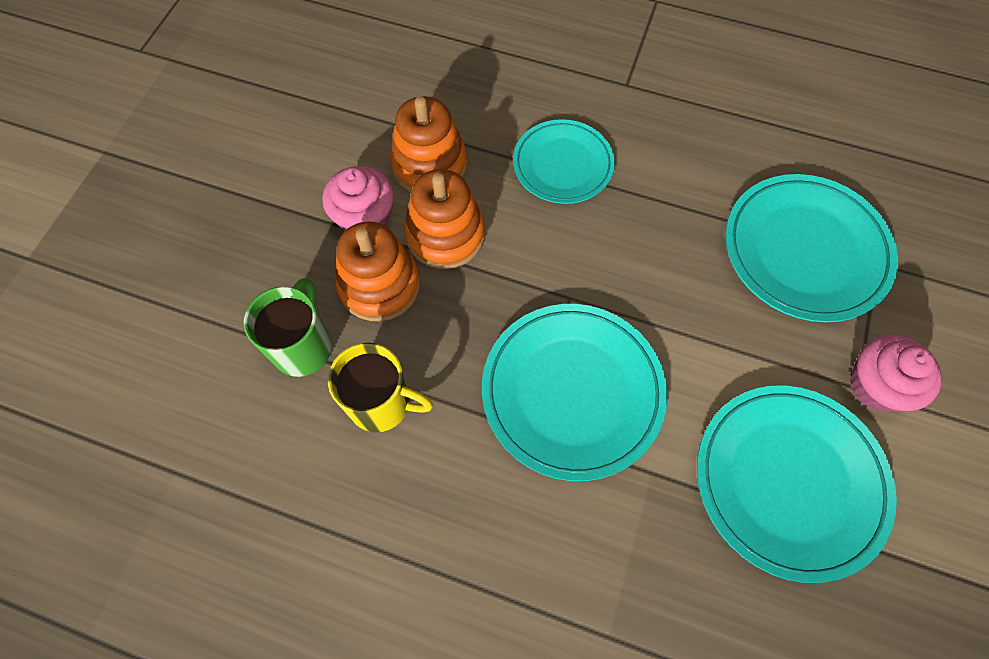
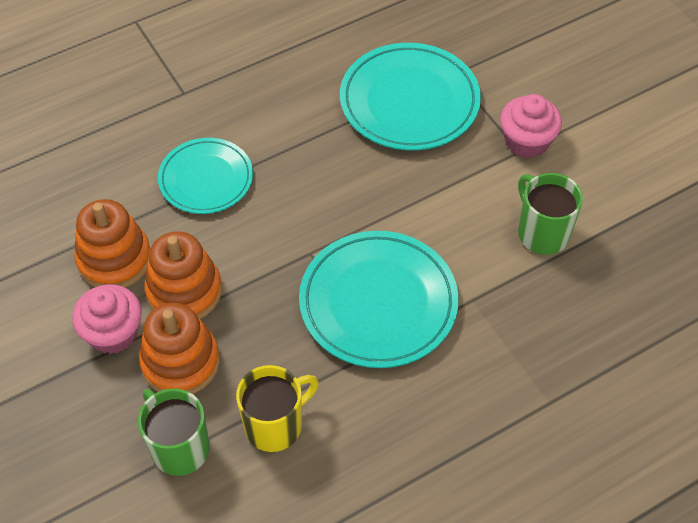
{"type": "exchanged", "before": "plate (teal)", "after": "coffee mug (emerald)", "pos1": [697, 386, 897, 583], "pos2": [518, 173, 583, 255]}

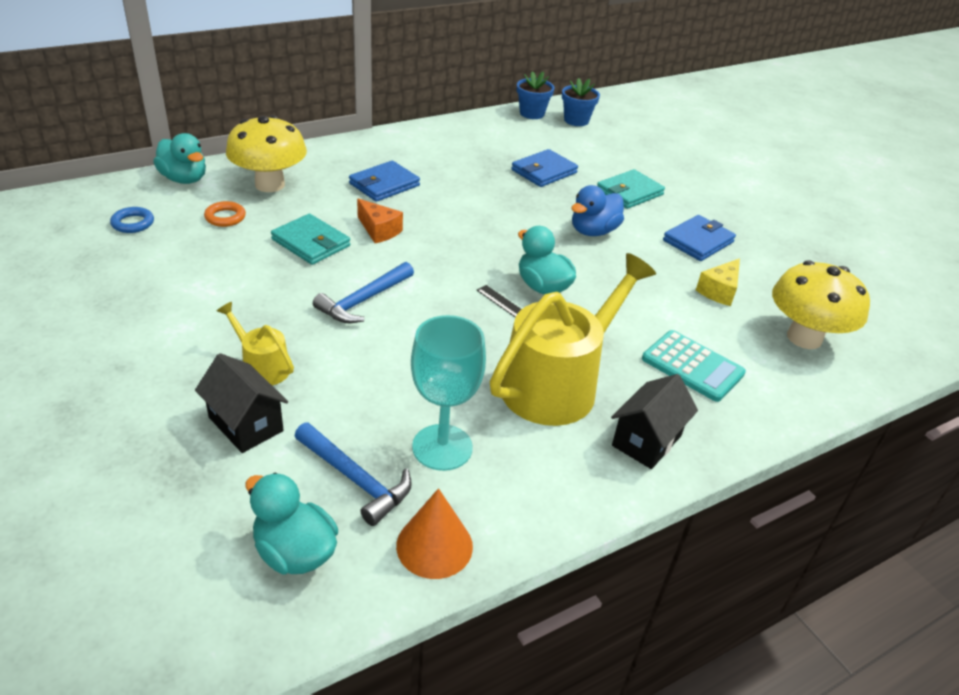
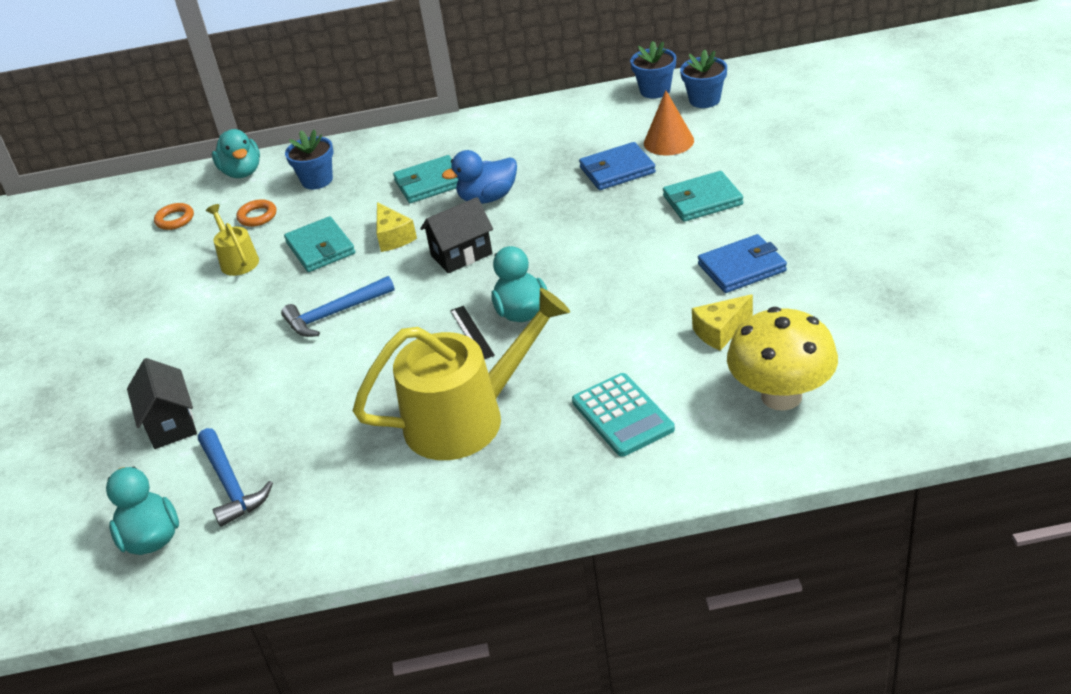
{"type": "exchanged", "before": "mushroom (bright yellow)", "after": "potted plant (royal blue)", "pos1": [226, 115, 307, 192], "pos2": [285, 129, 333, 189]}
{"type": "colour", "before": "wallet (royal blue)", "after": "wallet (teal)", "pos1": [349, 161, 420, 202], "pos2": [393, 155, 458, 203]}
{"type": "relocated", "before": "toy duck (royal blue)", "pos1": [571, 185, 624, 236], "pos2": [442, 150, 517, 204]}
{"type": "colour", "before": "cheese (bright orange)", "after": "cheese (bright yellow)", "pos1": [357, 199, 403, 243], "pos2": [376, 202, 417, 252]}
{"type": "colour", "before": "hoop (royal blue)", "after": "hoop (bright orange)", "pos1": [110, 207, 154, 233], "pos2": [154, 203, 194, 230]}
{"type": "relocated", "before": "watering pot (bright yellow)", "pos1": [217, 302, 294, 385], "pos2": [206, 204, 259, 276]}
{"type": "missing", "before": "wine glass (teal)", "pos1": [411, 315, 486, 471]}
{"type": "relocated", "before": "toy house (black)", "pos1": [611, 374, 698, 469], "pos2": [420, 197, 493, 273]}
{"type": "relocated", "before": "cone shape (bright orange)", "pos1": [396, 488, 473, 579], "pos2": [644, 90, 694, 156]}

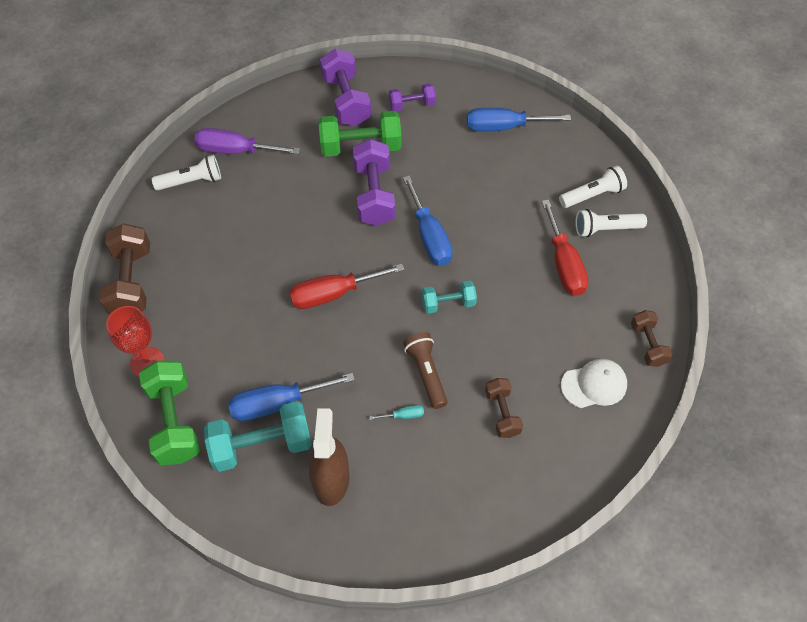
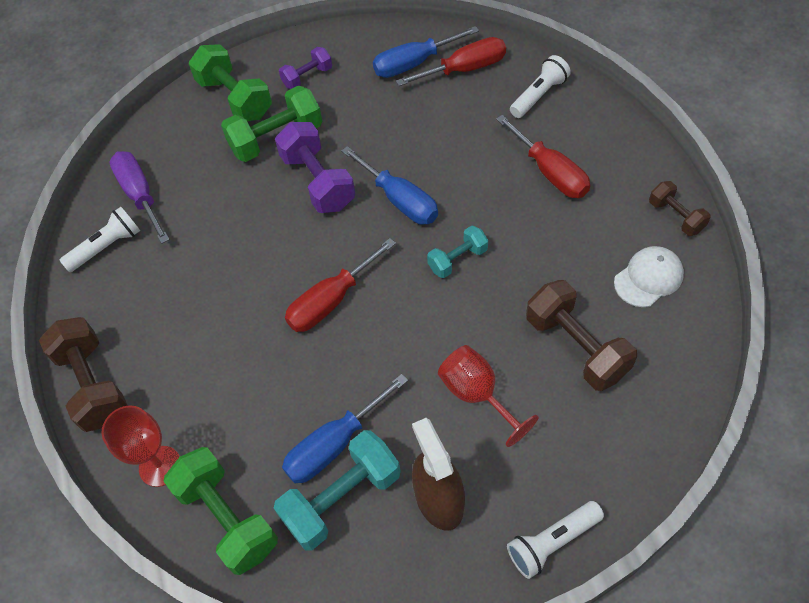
{"type": "colour", "before": "free weight (purple)", "after": "free weight (emerald)", "pos1": [320, 49, 371, 126], "pos2": [189, 44, 272, 121]}
{"type": "spun", "before": "screwdriver (purple)", "pos1": [194, 128, 300, 154], "pos2": [109, 151, 170, 244], "turn": 75}
{"type": "relocated", "before": "torch (white)", "pos1": [575, 209, 647, 237], "pos2": [507, 501, 604, 579]}
{"type": "missing", "before": "torch (brown)", "pos1": [403, 332, 447, 409]}
{"type": "size", "before": "free weight (brown)", "pos1": [485, 378, 523, 438], "pos2": [526, 280, 637, 391], "scale": 1.73}
{"type": "exchanged", "before": "screwdriver (teal)", "after": "wine glass (red)", "pos1": [369, 405, 424, 420], "pos2": [438, 345, 539, 447]}
{"type": "appeared", "after": "screwdriver (red)", "pos2": [396, 37, 506, 86]}

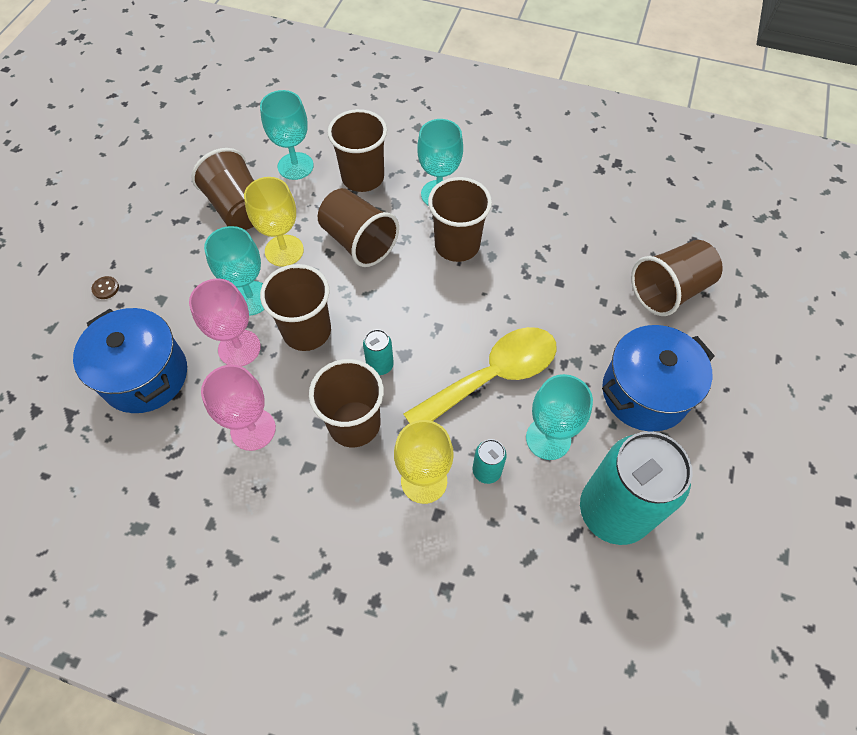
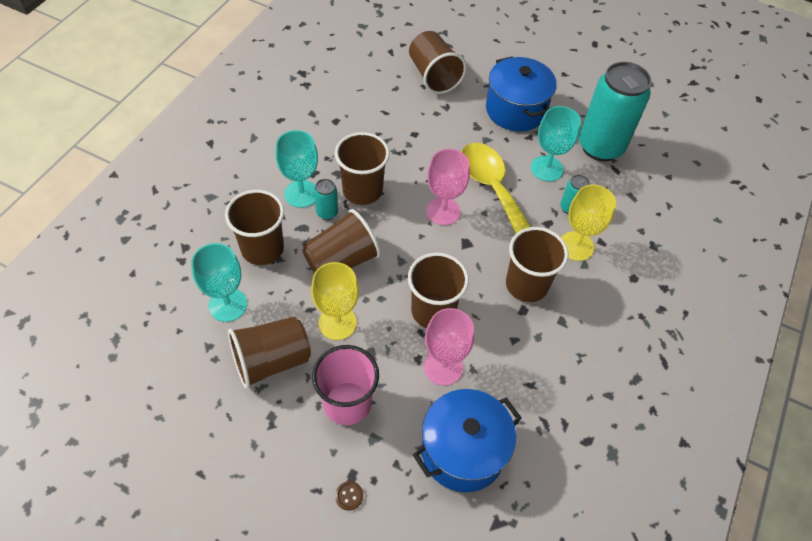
{"type": "missing", "before": "wine glass (teal)", "pos1": [204, 226, 264, 315]}
{"type": "relocated", "before": "tin (teal)", "pos1": [363, 329, 394, 375], "pos2": [314, 179, 338, 220]}
{"type": "relocated", "before": "wine glass (rosy)", "pos1": [201, 365, 276, 451], "pos2": [426, 149, 470, 225]}
{"type": "appeared", "after": "tumbler (rosy)", "pos2": [312, 345, 379, 425]}

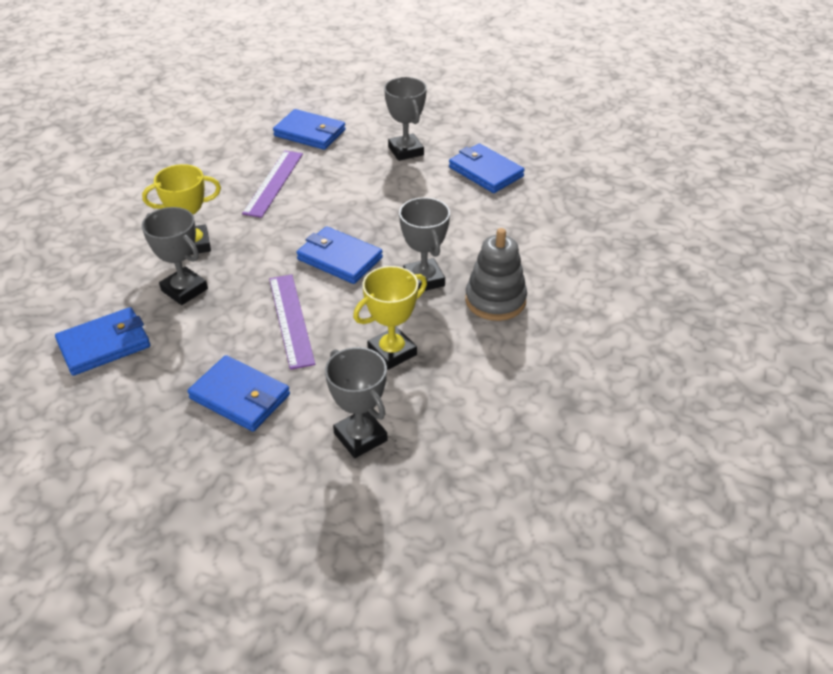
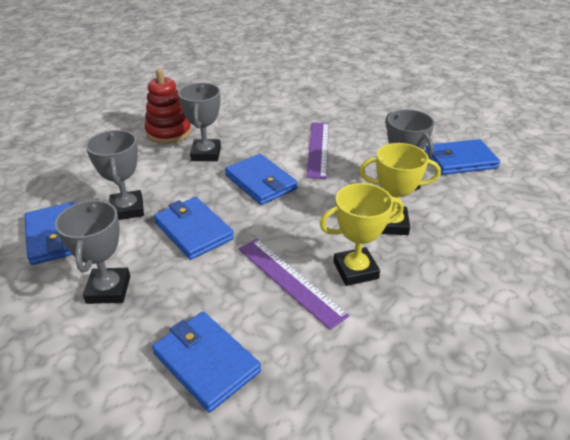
{"type": "spun", "before": "straightedge (purple)", "pos1": [242, 151, 303, 218], "pos2": [238, 239, 350, 330], "turn": -75}
{"type": "colour", "before": "stacking toy (ash-grey)", "after": "stacking toy (red)", "pos1": [465, 228, 527, 321], "pos2": [144, 69, 192, 144]}
{"type": "relocated", "before": "trophy (bright yellow)", "pos1": [353, 266, 427, 370], "pos2": [320, 183, 404, 286]}
{"type": "relocated", "before": "trophy (ash-grey)", "pos1": [325, 347, 388, 458], "pos2": [86, 130, 144, 220]}
{"type": "relocated", "before": "wallet (royal blue)", "pos1": [187, 355, 290, 432], "pos2": [154, 197, 234, 260]}

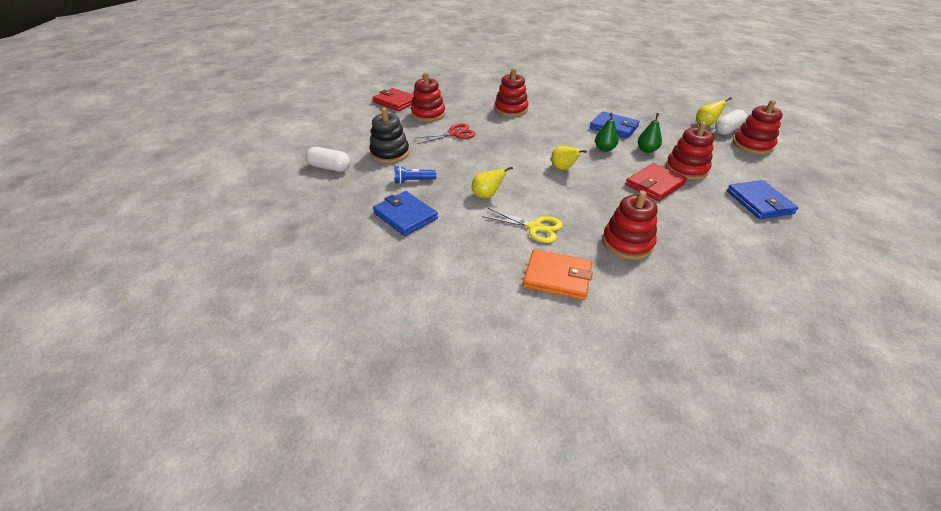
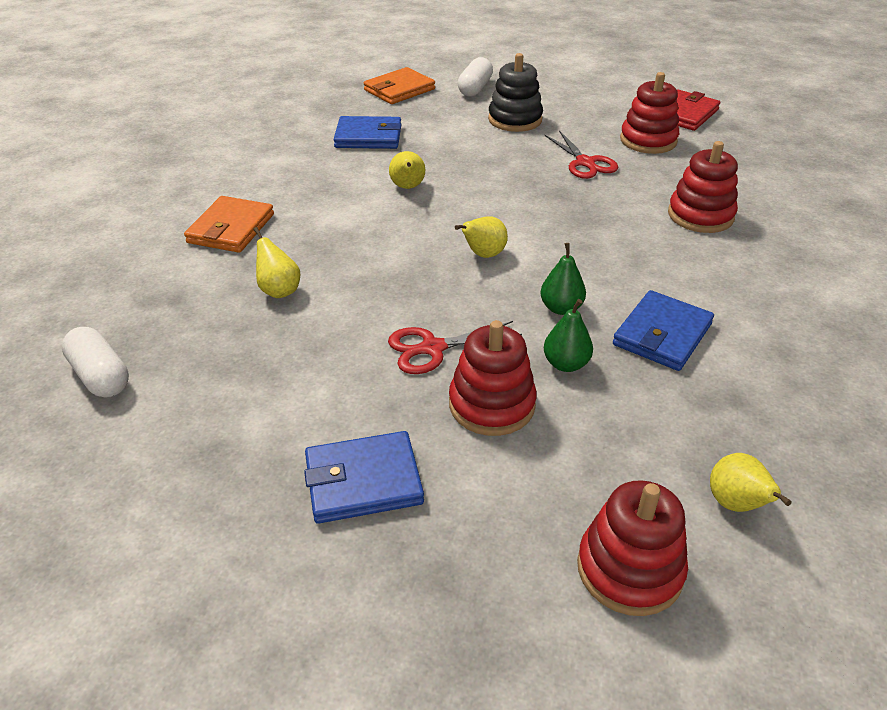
{"type": "relocated", "before": "pill (white)", "pos1": [715, 109, 747, 135], "pos2": [62, 327, 129, 398]}
{"type": "exchanged", "before": "wallet (red)", "after": "scissors (red)", "pos1": [626, 163, 687, 201], "pos2": [388, 321, 522, 374]}
{"type": "missing", "before": "torch (royal blue)", "pos1": [395, 165, 436, 184]}
{"type": "exchanged", "before": "stacking toy (red)", "after": "toy pear (bright yellow)", "pos1": [602, 190, 658, 260], "pos2": [253, 227, 300, 298]}
{"type": "spun", "before": "wallet (royal blue)", "pos1": [373, 191, 438, 236], "pos2": [333, 116, 402, 149], "turn": 45}
{"type": "missing", "before": "scissors (bright yellow)", "pos1": [482, 208, 563, 243]}
{"type": "appeared", "after": "wallet (bright orange)", "pos2": [364, 67, 435, 104]}

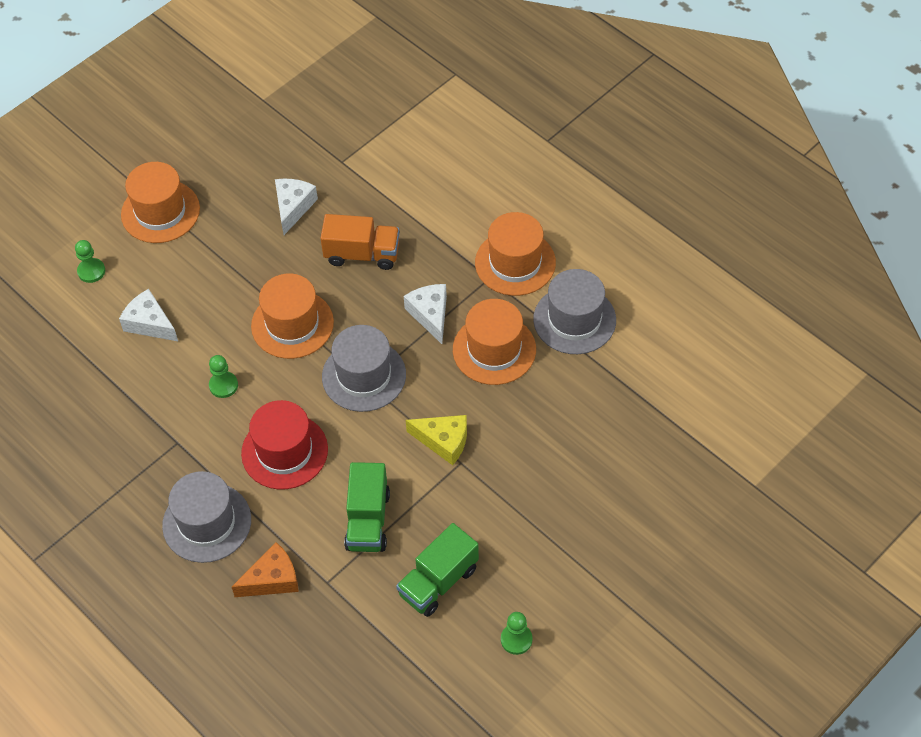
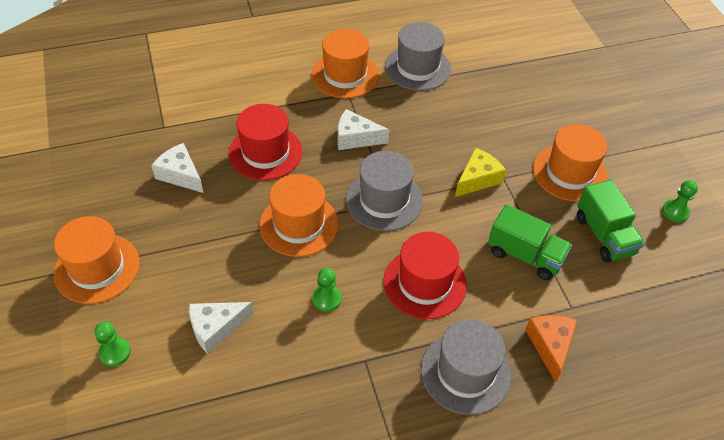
{"type": "exchanged", "before": "toy truck (bright orange)", "after": "tall hat (red)", "pos1": [320, 214, 400, 270], "pos2": [229, 104, 303, 180]}
{"type": "relocated", "before": "tall hat (bright orange)", "pos1": [453, 299, 536, 385], "pos2": [533, 124, 608, 201]}

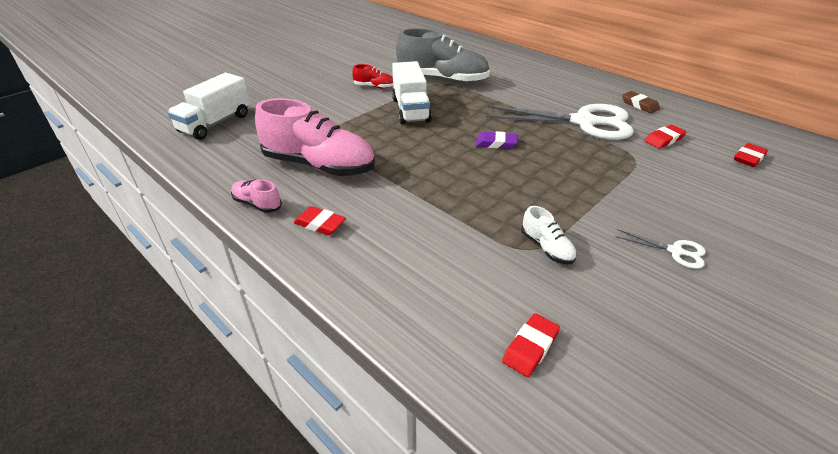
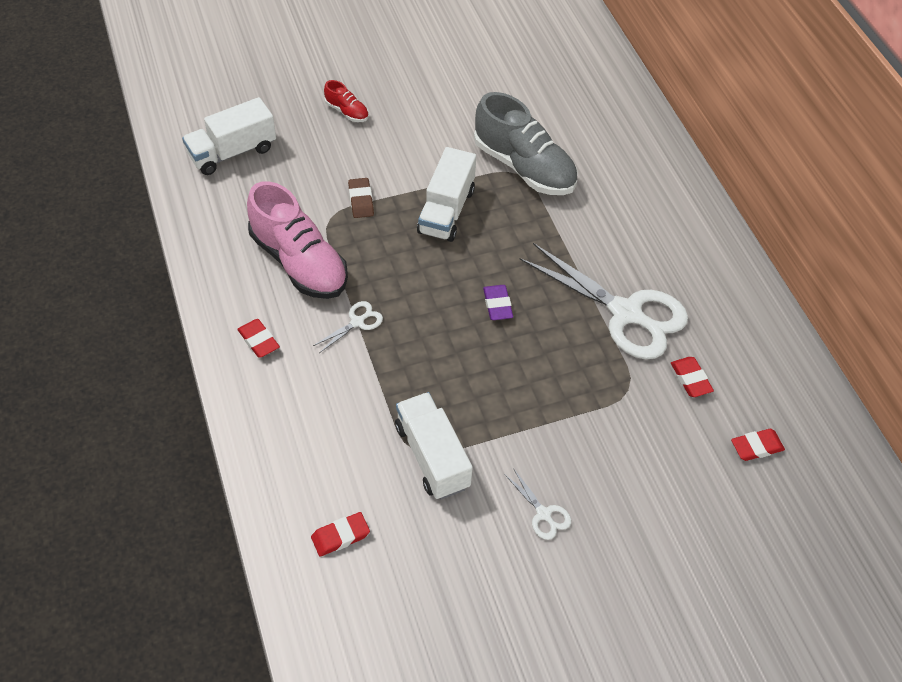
{"type": "relocated", "before": "lace-up shoe (red)", "pos1": [352, 64, 393, 89], "pos2": [324, 80, 369, 122]}
{"type": "relocated", "before": "eraser (brown)", "pos1": [622, 91, 660, 114], "pos2": [348, 178, 374, 218]}
{"type": "spun", "before": "eraser (red)", "pos1": [645, 125, 687, 149], "pos2": [671, 357, 714, 397], "turn": 75}
{"type": "spun", "before": "eraser (purple)", "pos1": [476, 131, 518, 149], "pos2": [483, 285, 513, 320], "turn": 45}
{"type": "missing", "before": "lace-up shoe (rosy)", "pos1": [231, 179, 282, 213]}
{"type": "exchanged", "before": "lace-up shoe (white)", "after": "toy truck (white)", "pos1": [521, 206, 577, 264], "pos2": [395, 392, 473, 500]}
{"type": "appeared", "after": "scissors (white)", "pos2": [313, 301, 383, 353]}

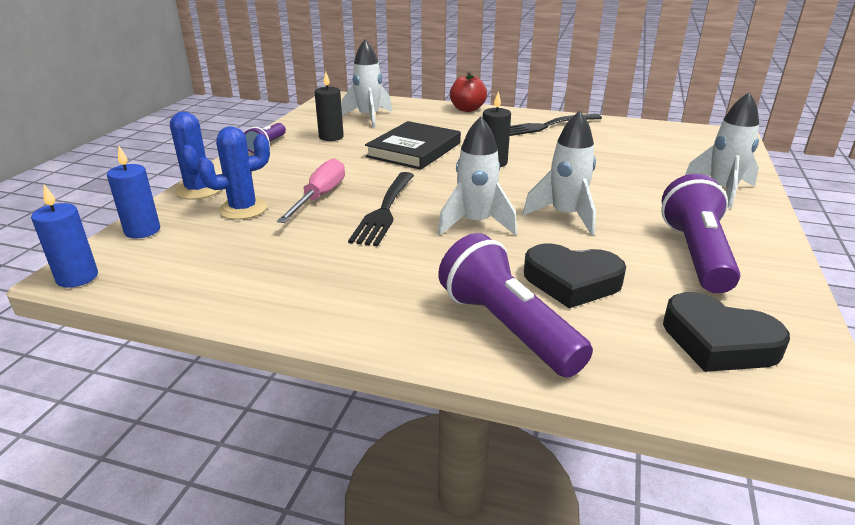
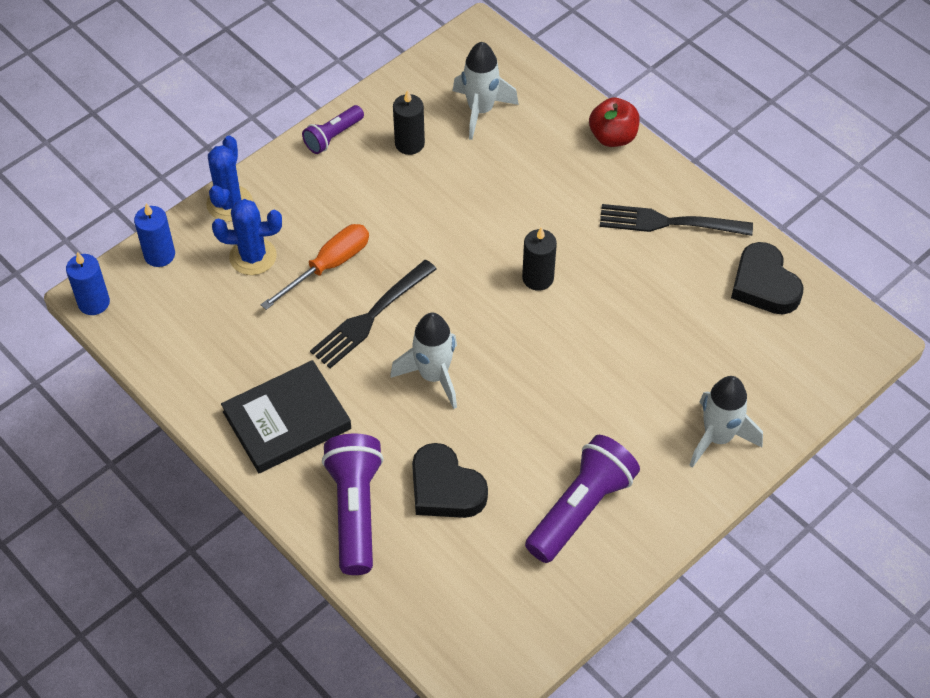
{"type": "missing", "before": "spaceship (white)", "pos1": [523, 111, 596, 235]}
{"type": "relocated", "before": "book (black)", "pos1": [365, 121, 461, 170], "pos2": [221, 360, 351, 473]}
{"type": "colour", "before": "screwdriver (rosy)", "after": "screwdriver (bright orange)", "pos1": [277, 158, 345, 223], "pos2": [261, 224, 369, 310]}
{"type": "relocated", "before": "love heart (black)", "pos1": [663, 292, 790, 372], "pos2": [731, 242, 804, 315]}

